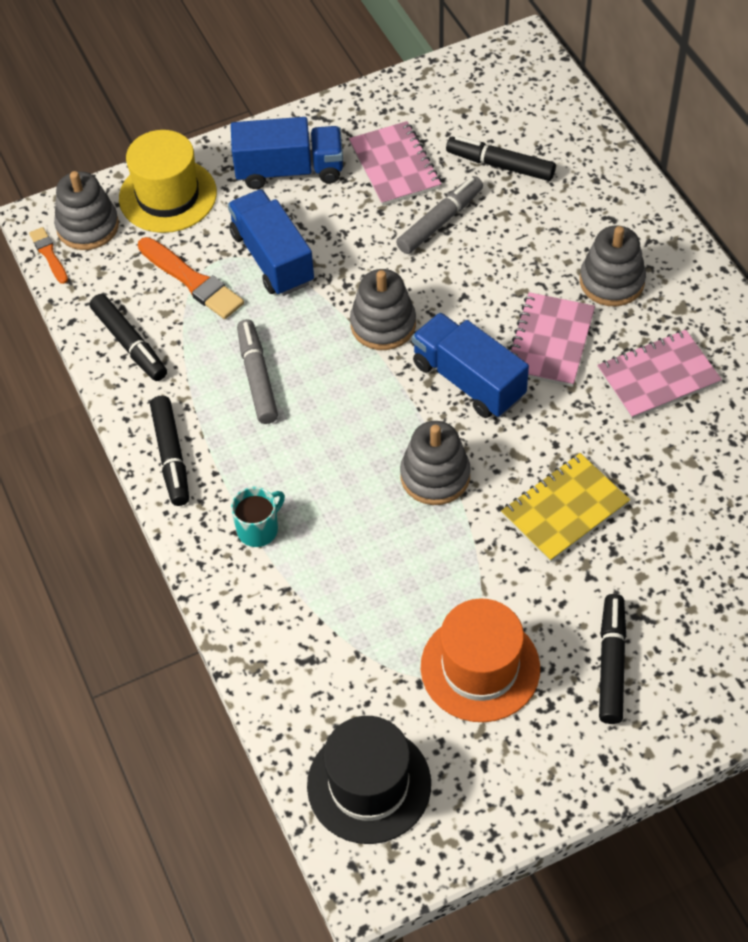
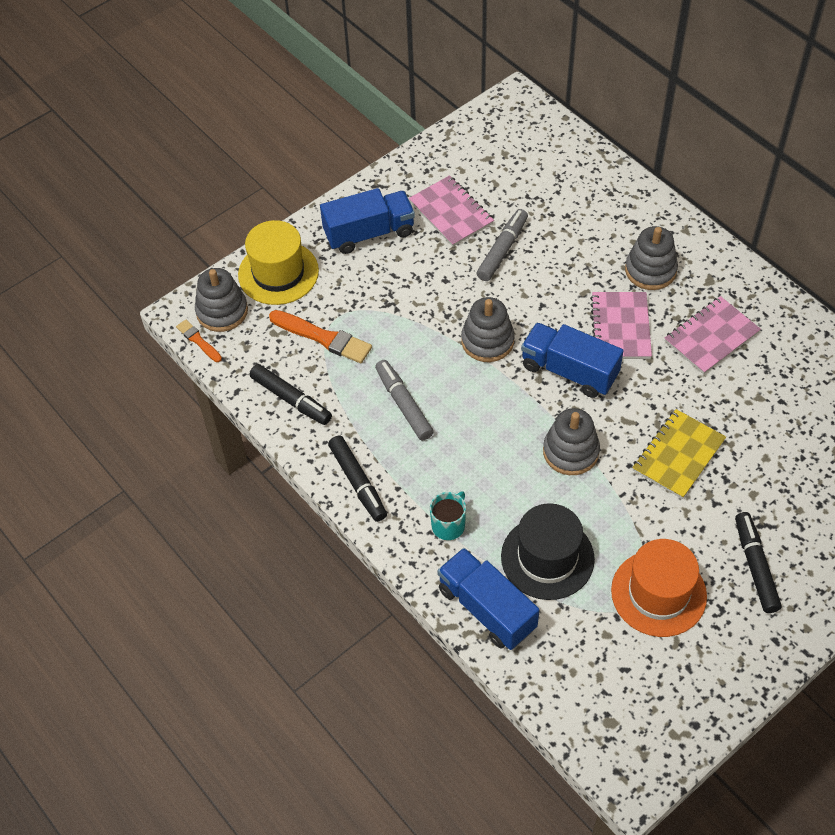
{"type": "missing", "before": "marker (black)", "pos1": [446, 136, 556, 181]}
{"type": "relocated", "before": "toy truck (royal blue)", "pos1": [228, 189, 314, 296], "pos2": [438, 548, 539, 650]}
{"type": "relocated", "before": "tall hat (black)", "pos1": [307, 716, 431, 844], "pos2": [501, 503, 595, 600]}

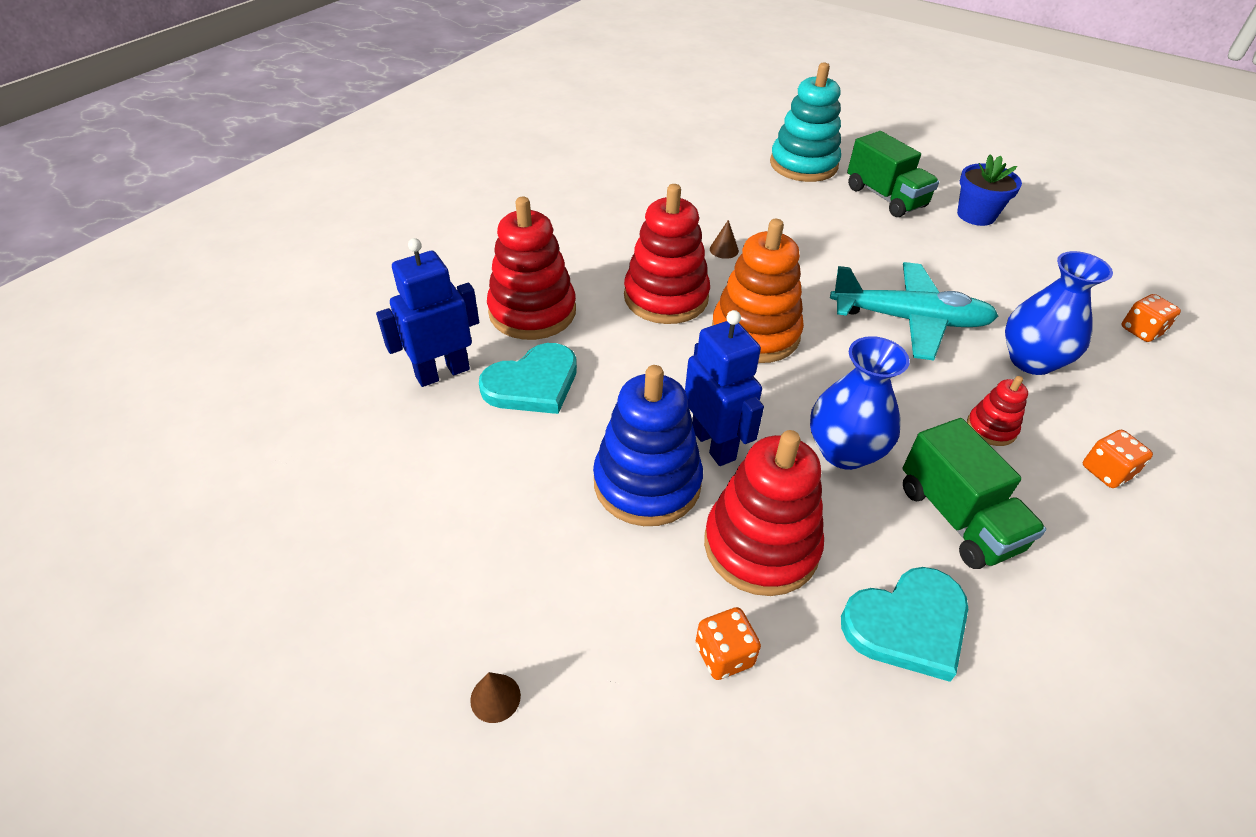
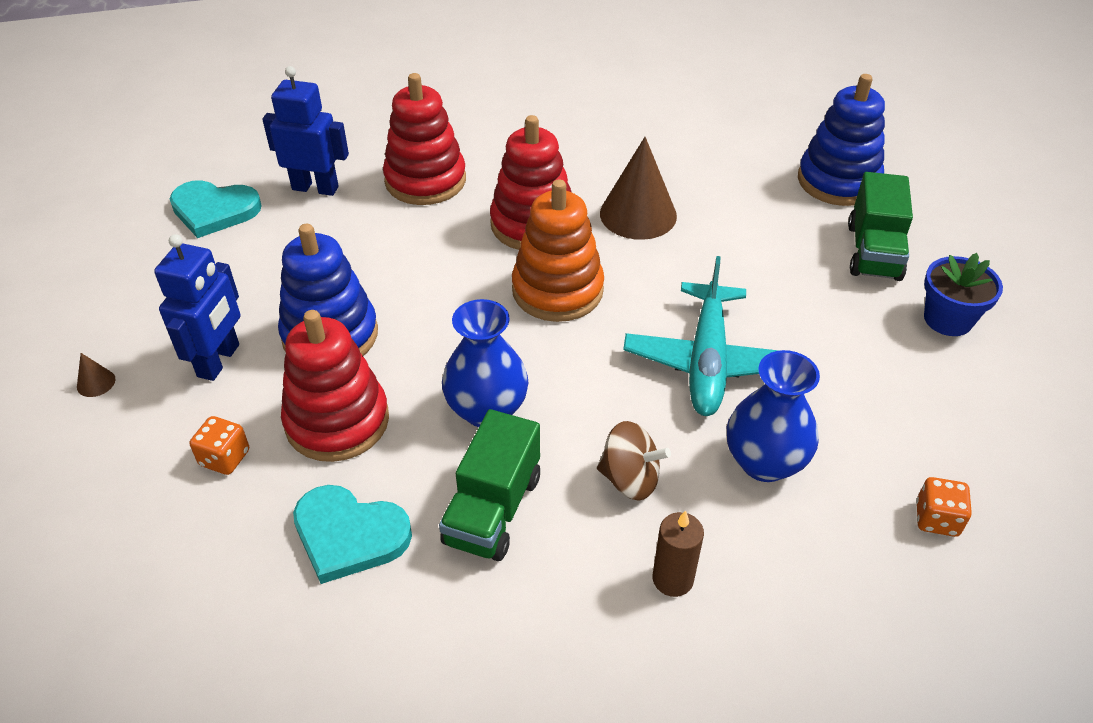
{"type": "colour", "before": "stacking toy (teal)", "after": "stacking toy (royal blue)", "pos1": [770, 63, 841, 182], "pos2": [798, 74, 885, 206]}
{"type": "size", "before": "cone shape (brown)", "pos1": [710, 220, 739, 259], "pos2": [600, 137, 677, 240], "scale": 2.46}
{"type": "spun", "before": "aeroplane (teal)", "pos1": [830, 262, 998, 361], "pos2": [623, 256, 779, 416], "turn": 45}
{"type": "relocated", "before": "toy robot (royal blue)", "pos1": [685, 310, 764, 466], "pos2": [154, 234, 241, 381]}
{"type": "relocated", "before": "love heart (teal)", "pos1": [479, 343, 577, 414], "pos2": [170, 180, 262, 238]}
{"type": "exchanged", "before": "stacking toy (red)", "after": "whirligig (brown)", "pos1": [967, 376, 1028, 446], "pos2": [597, 421, 671, 501]}
{"type": "exchanged", "before": "game die (bright orange)", "after": "wax candle (brown)", "pos1": [1083, 430, 1153, 488], "pos2": [653, 510, 704, 597]}

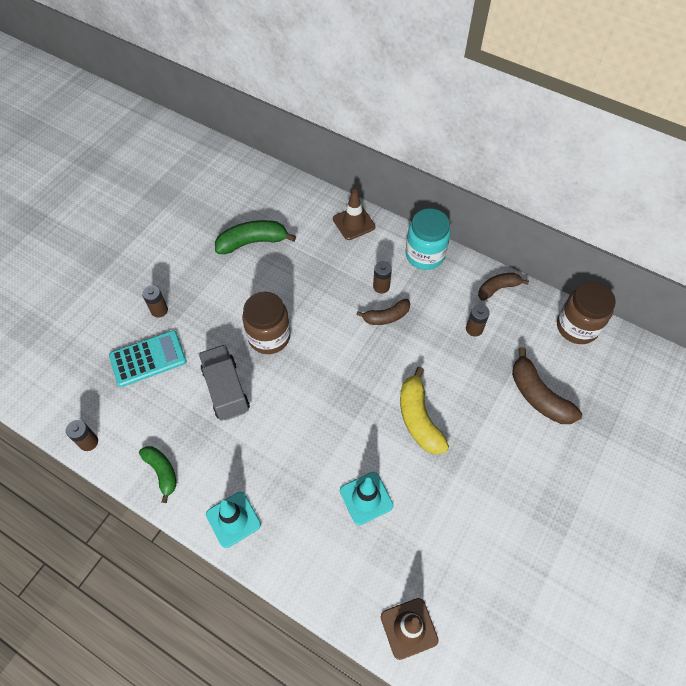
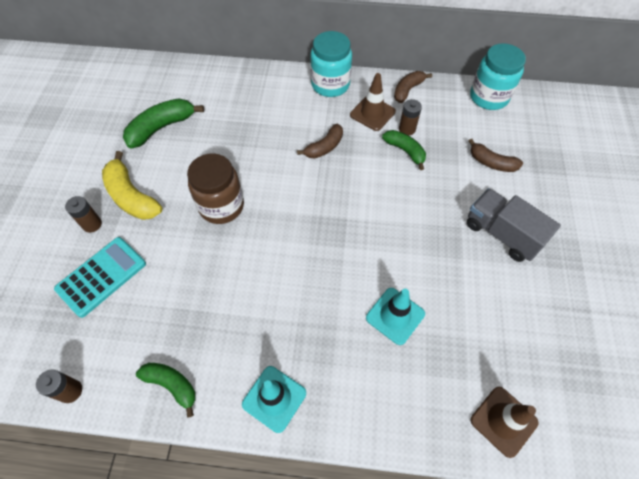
{"type": "relocated", "before": "road cone (brown)", "pos1": [333, 189, 375, 240], "pos2": [350, 73, 396, 131]}
{"type": "missing", "before": "power cell (brown)", "pos1": [373, 261, 392, 293]}
{"type": "colour", "before": "jam jar (brown)", "after": "jam jar (teal)", "pos1": [557, 282, 616, 344], "pos2": [470, 43, 526, 110]}
{"type": "relocated", "before": "toy truck (ash-grey)", "pos1": [199, 345, 250, 421], "pos2": [467, 188, 561, 262]}
{"type": "size", "before": "banana fruit (brown)", "pos1": [512, 347, 582, 424], "pos2": [469, 139, 523, 172], "scale": 0.65}
{"type": "relocated", "before": "banana fruit (bright yellow)", "pos1": [400, 367, 449, 455], "pos2": [102, 151, 162, 220]}
{"type": "appeared", "after": "banana fruit (emerald)", "pos2": [382, 130, 426, 170]}

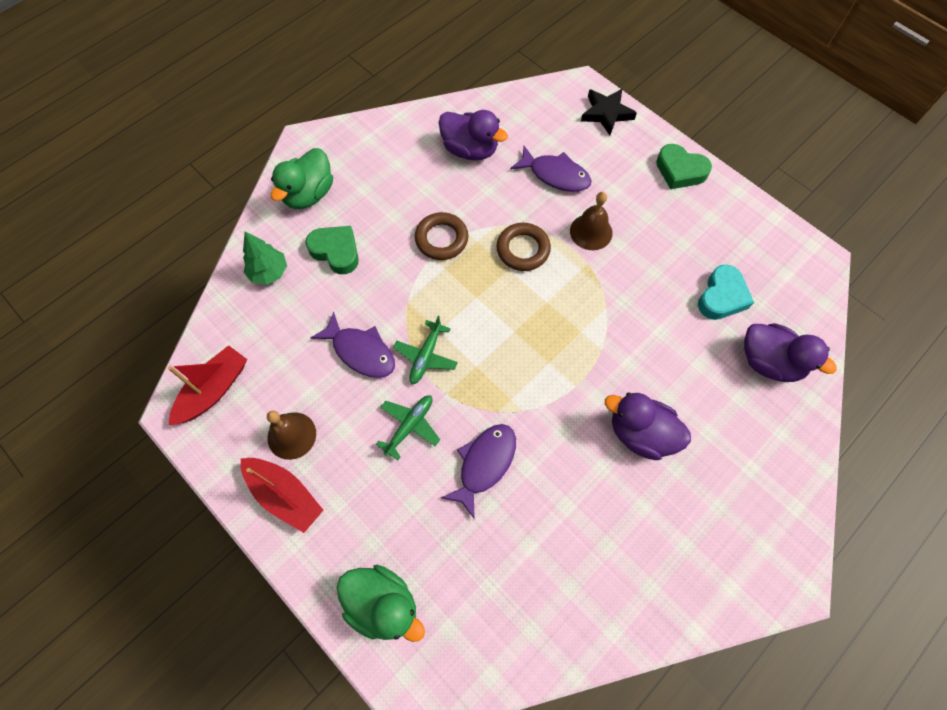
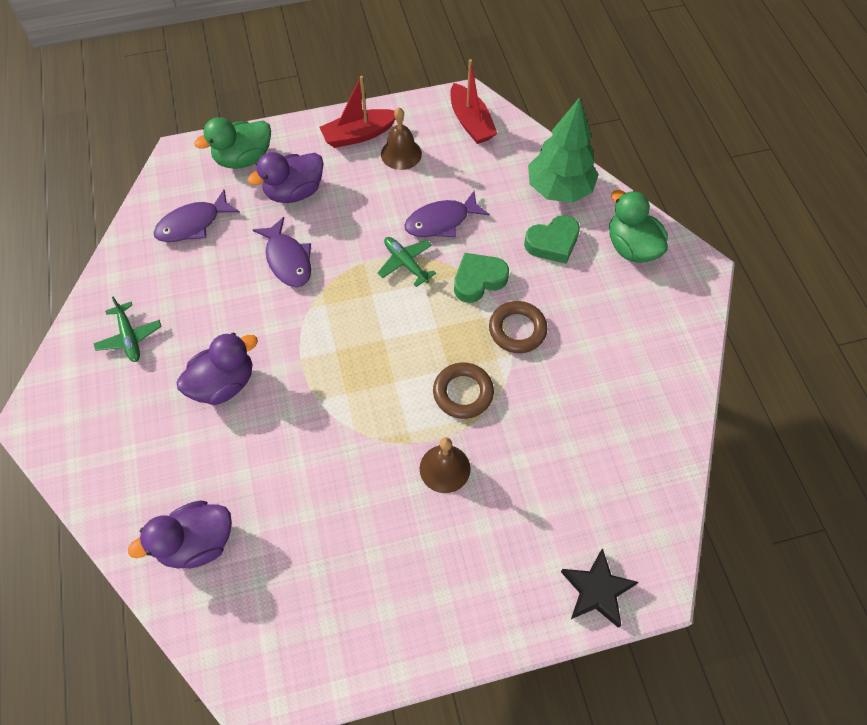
{"type": "relocated", "before": "toy duck (purple)", "pos1": [439, 110, 508, 161], "pos2": [247, 152, 324, 203]}
{"type": "relocated", "before": "love heart (emerald)", "pos1": [656, 144, 712, 189], "pos2": [454, 253, 509, 303]}
{"type": "relocated", "before": "toy fish (purple)", "pos1": [510, 146, 592, 192], "pos2": [154, 190, 240, 242]}
{"type": "size", "before": "tree (emerald)", "pos1": [243, 231, 287, 285], "pos2": [528, 97, 599, 203], "scale": 1.7}
{"type": "missing", "before": "love heart (teal)", "pos1": [698, 265, 754, 320]}
{"type": "relocated", "before": "aeroplane (emerald)", "pos1": [376, 395, 440, 460], "pos2": [93, 296, 162, 362]}

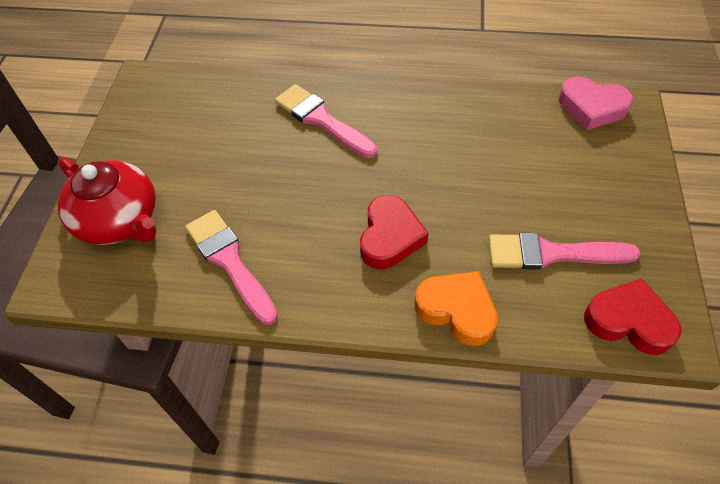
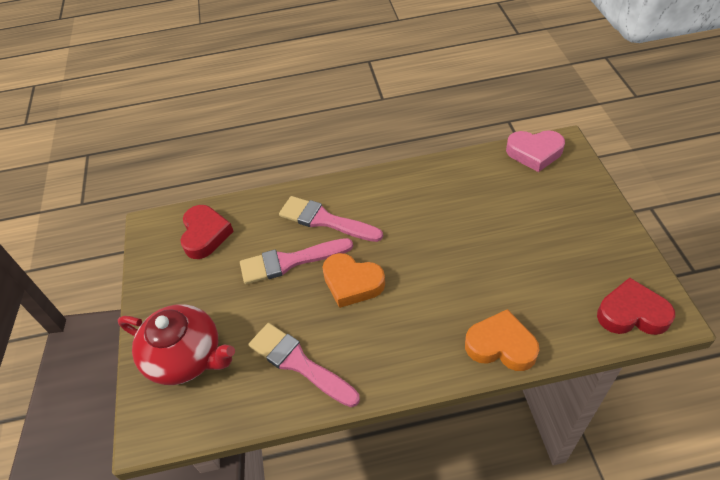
{"type": "relocated", "before": "love heart (red)", "pos1": [360, 195, 428, 269], "pos2": [180, 205, 234, 259]}
{"type": "relocated", "before": "paintbrush (rosy)", "pos1": [488, 233, 641, 270], "pos2": [240, 238, 353, 284]}
{"type": "appeared", "after": "love heart (bright orange)", "pos2": [322, 253, 385, 308]}

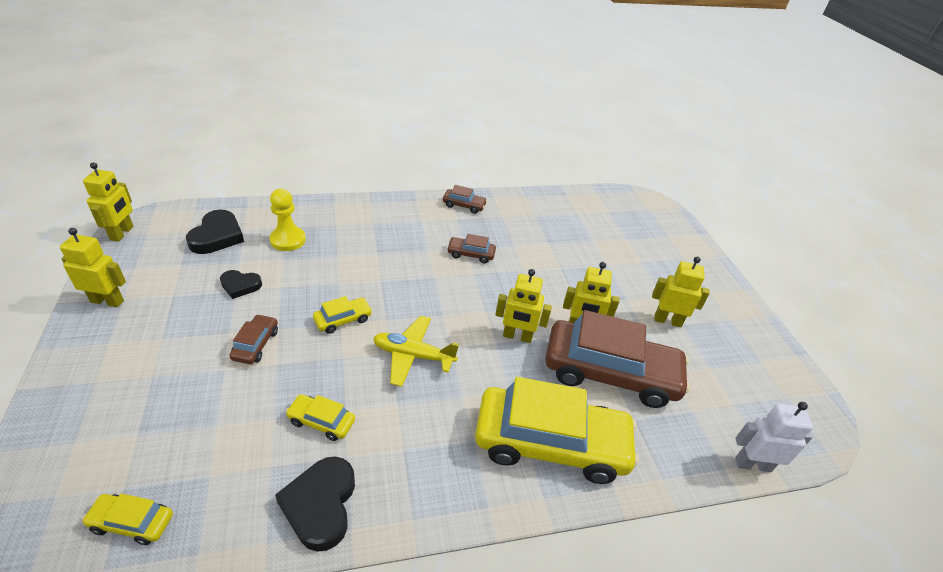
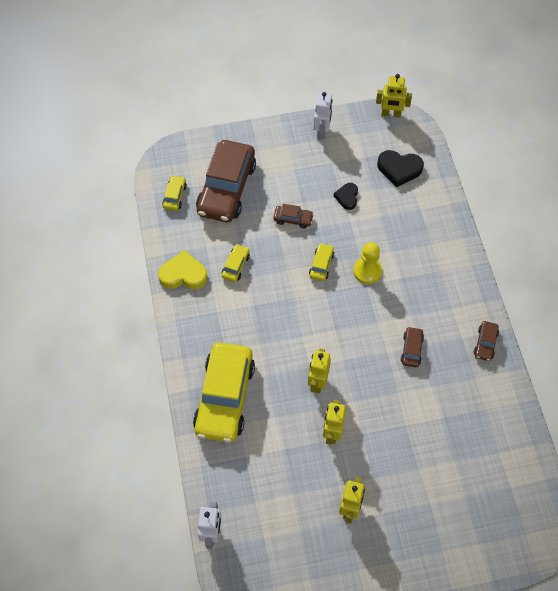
{"type": "relocated", "before": "chess pawn (bright yellow)", "pos1": [269, 189, 306, 251], "pos2": [354, 242, 382, 284]}
{"type": "colour", "before": "toy robot (bright yellow)", "after": "toy robot (white)", "pos1": [60, 228, 126, 307], "pos2": [314, 92, 332, 139]}
{"type": "spun", "before": "car (bright yellow)", "pos1": [313, 296, 372, 334], "pos2": [309, 243, 334, 281], "turn": -135}
{"type": "relocated", "before": "car (brown)", "pos1": [545, 310, 690, 408], "pos2": [196, 140, 256, 222]}
{"type": "missing", "before": "aeroplane (bright yellow)", "pos1": [373, 316, 459, 387]}
{"type": "colour", "before": "love heart (black)", "after": "love heart (bright yellow)", "pos1": [275, 456, 355, 552], "pos2": [158, 250, 208, 289]}

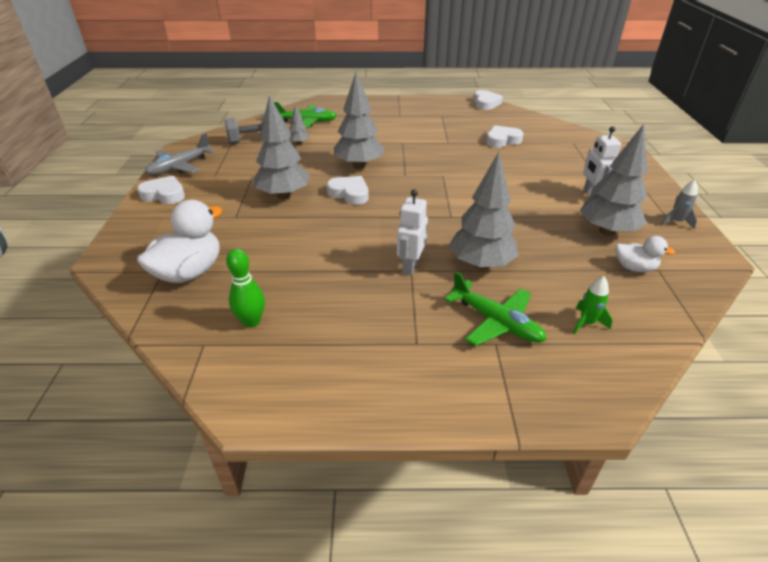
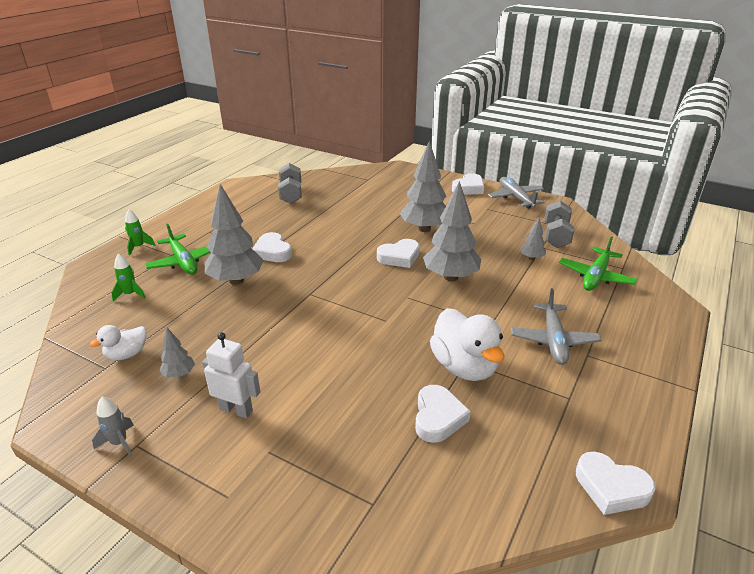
{"type": "size", "before": "tree (ash-grey)", "pos1": [580, 124, 648, 236], "pos2": [160, 328, 195, 378], "scale": 0.47}
{"type": "exchanged", "before": "toy robot (white)", "after": "love heart (white)", "pos1": [397, 189, 428, 276], "pos2": [252, 232, 292, 262]}
{"type": "relocated", "before": "toy duck (white)", "pos1": [137, 200, 222, 283], "pos2": [430, 308, 505, 381]}
{"type": "exchanged", "before": "skittle (emerald)", "after": "free weight (ash-grey)", "pos1": [226, 249, 265, 328], "pos2": [278, 163, 302, 204]}
{"type": "spun", "before": "aeroplane (emerald)", "pos1": [445, 271, 547, 346], "pos2": [145, 224, 211, 275], "turn": -105}
{"type": "appeared", "after": "spaceship (emerald)", "pos2": [125, 209, 155, 255]}
{"type": "appeared", "after": "aeroplane (ash-grey)", "pos2": [511, 288, 602, 365]}

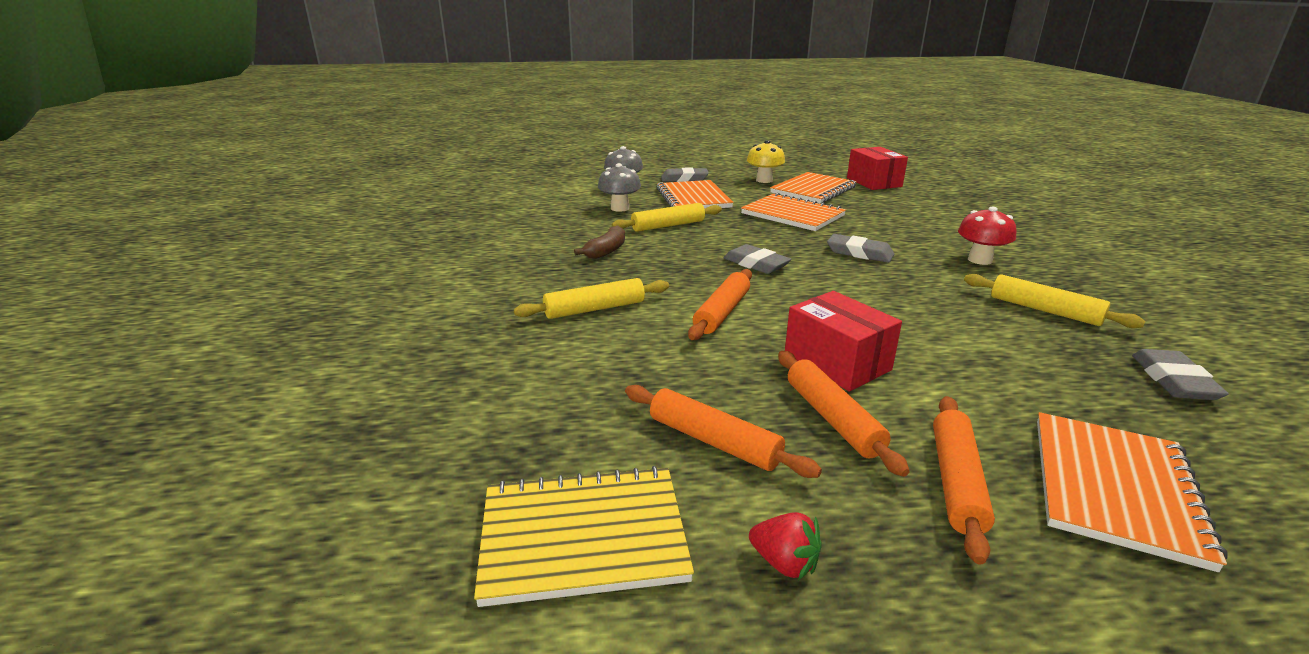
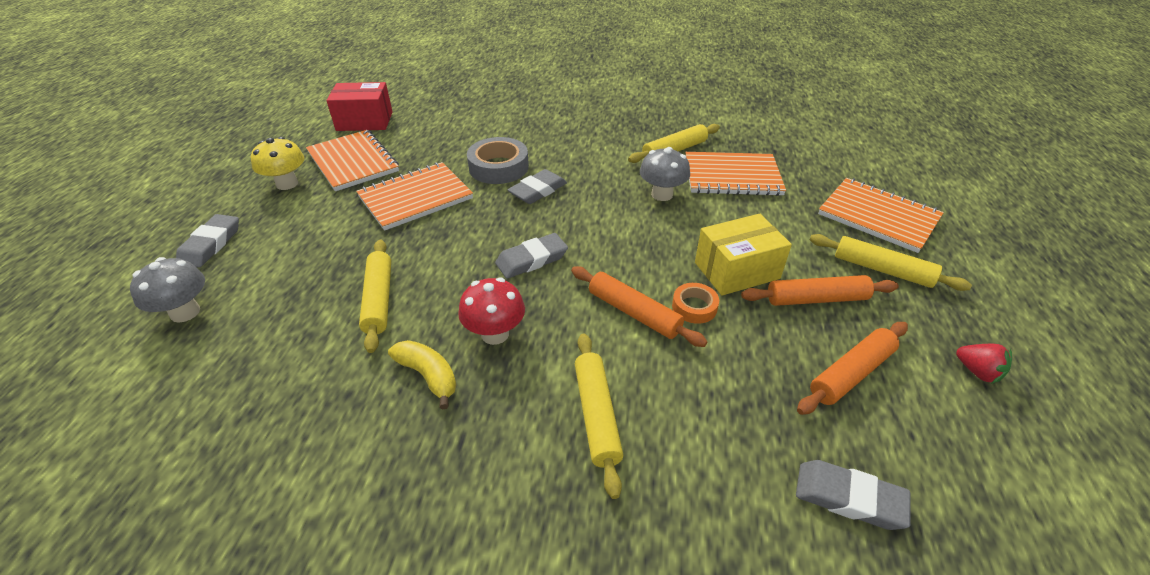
{"type": "relocated", "before": "mushroom (ash-grey)", "pos1": [598, 163, 641, 212], "pos2": [640, 147, 690, 201]}
{"type": "relocated", "before": "exercise book (bright orange)", "pos1": [657, 180, 734, 208], "pos2": [685, 152, 786, 196]}
{"type": "relocated", "before": "mushroom (red)", "pos1": [958, 207, 1017, 265], "pos2": [458, 277, 525, 345]}
{"type": "colour", "before": "banana fruit (brown)", "after": "banana fruit (bright yellow)", "pos1": [574, 225, 625, 259], "pos2": [388, 340, 456, 409]}
{"type": "colour", "before": "package (red)", "after": "package (bright yellow)", "pos1": [785, 291, 902, 391], "pos2": [695, 214, 792, 296]}
{"type": "relocated", "before": "eraser (ash-grey)", "pos1": [1132, 349, 1229, 400], "pos2": [796, 460, 911, 530]}
{"type": "colour", "before": "rolling pin (bright orange)", "after": "rolling pin (bright yellow)", "pos1": [933, 396, 995, 564], "pos2": [810, 234, 972, 291]}
{"type": "missing", "before": "exercise book (bright yellow)", "pos1": [474, 466, 694, 607]}
{"type": "spun", "before": "toy strawberry (red)", "pos1": [749, 512, 822, 580], "pos2": [956, 344, 1012, 384], "turn": 90}
{"type": "appeared", "after": "sticky tape (ash-grey)", "pos2": [467, 137, 529, 184]}
{"type": "appeared", "after": "sticky tape (bright orange)", "pos2": [672, 283, 719, 324]}

